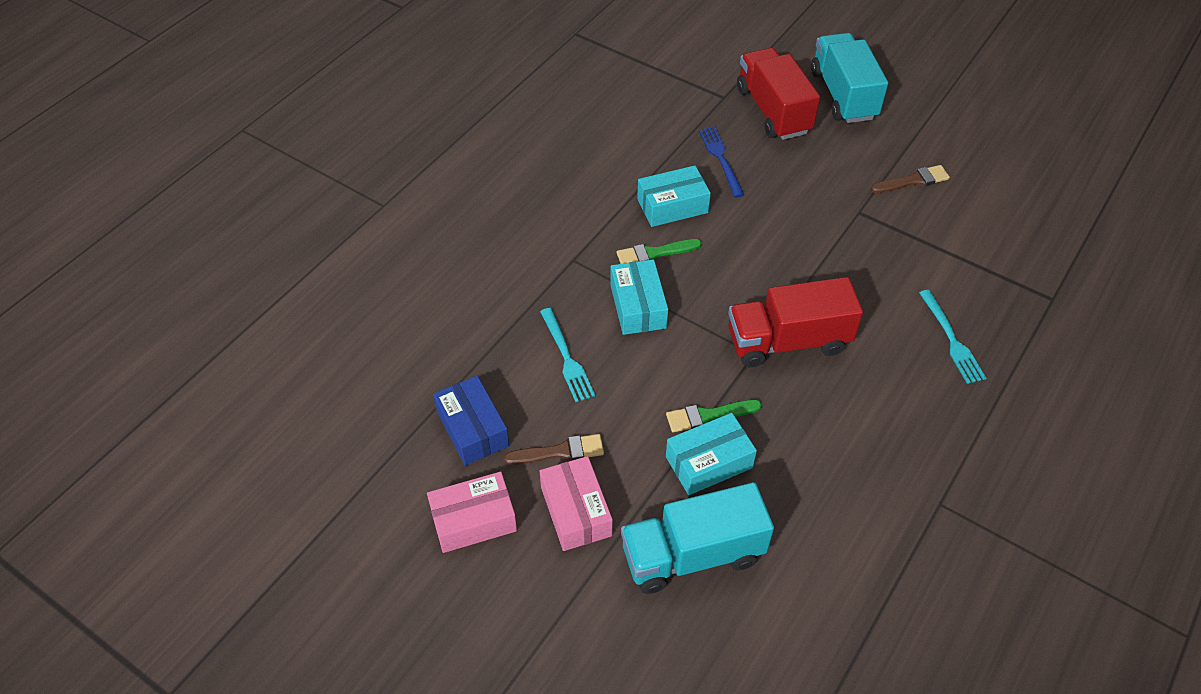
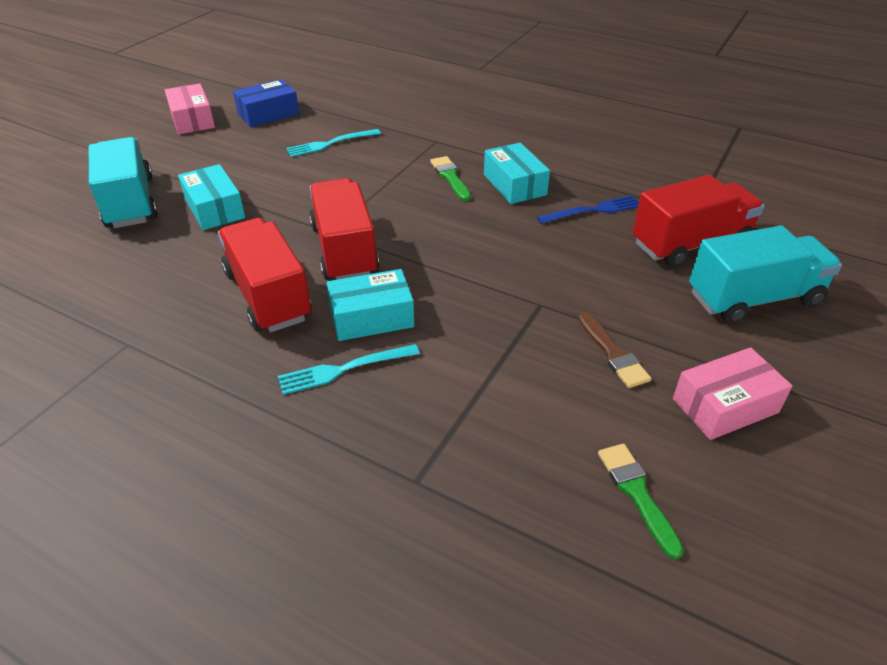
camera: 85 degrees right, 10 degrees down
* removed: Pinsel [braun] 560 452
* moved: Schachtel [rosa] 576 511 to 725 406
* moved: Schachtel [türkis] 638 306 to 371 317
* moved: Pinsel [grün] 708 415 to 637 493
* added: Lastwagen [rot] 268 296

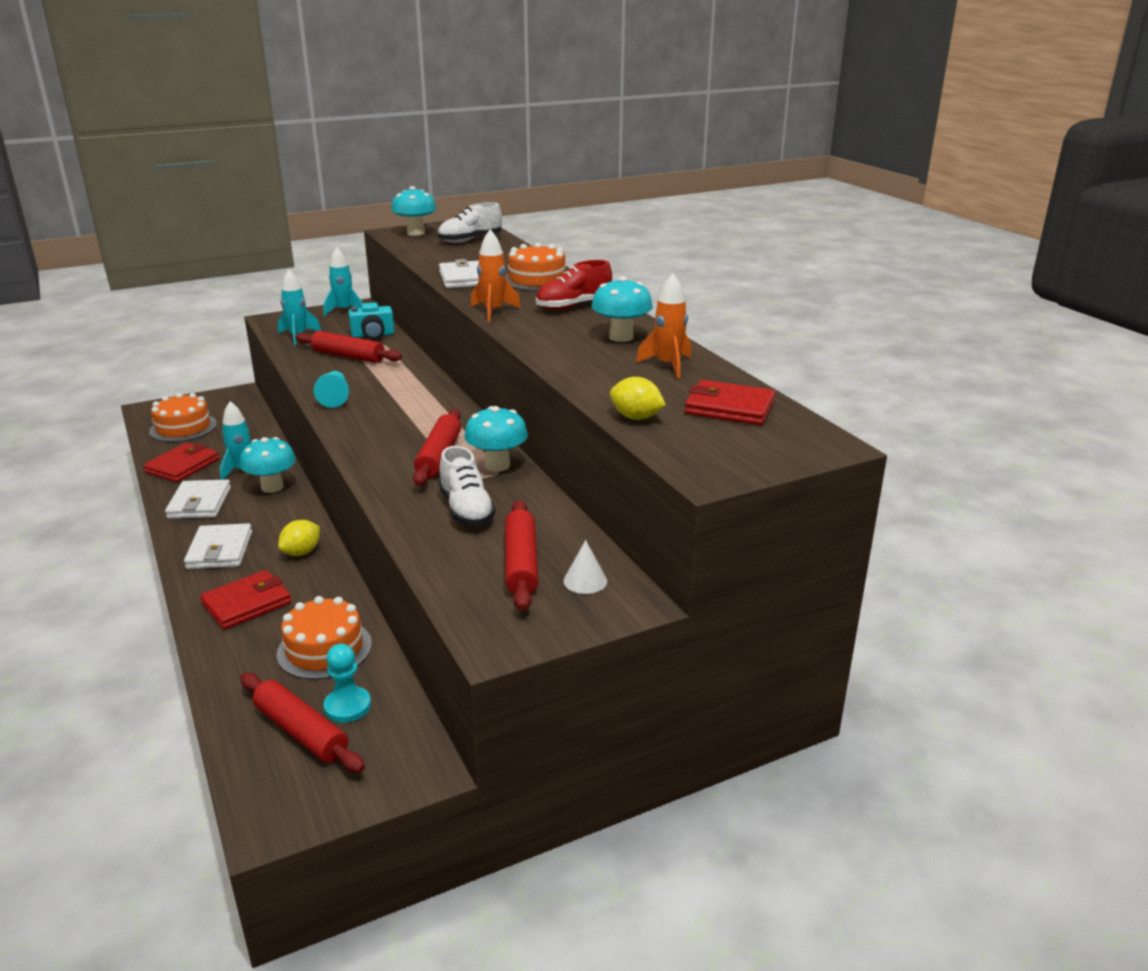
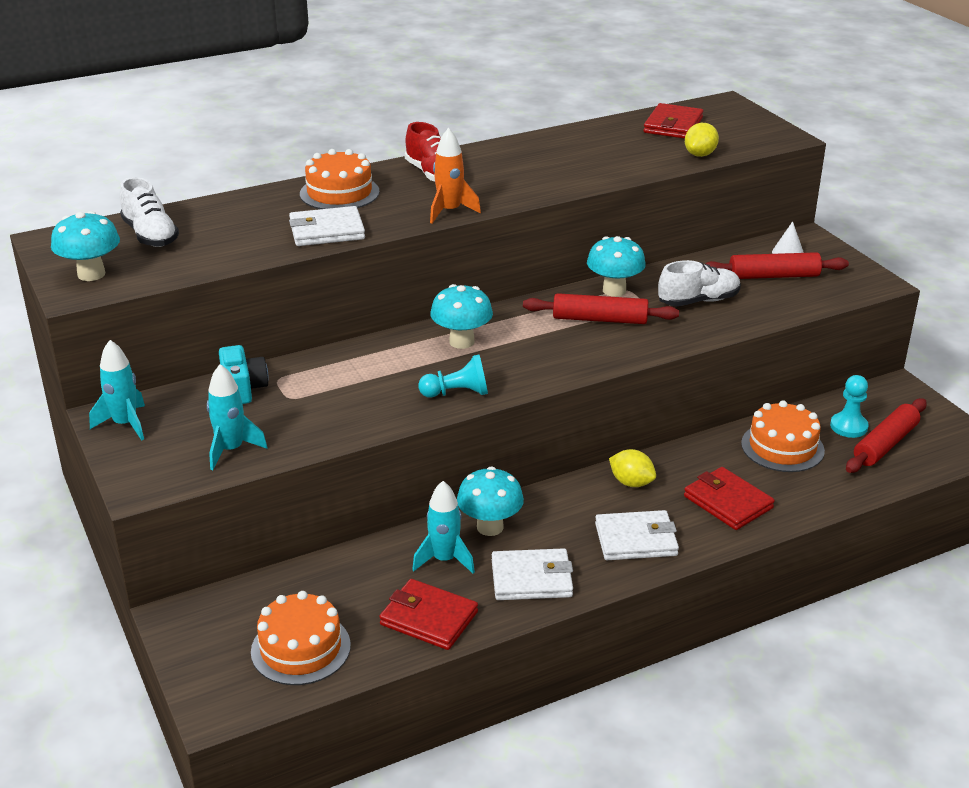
camera: 90 degrees left, 5 degrees up
* removed: Nudelholz [rot] 348 356
* moved: Pilz [türkis] 621 337 to 461 342
* removed: Rakete [orange] 668 365

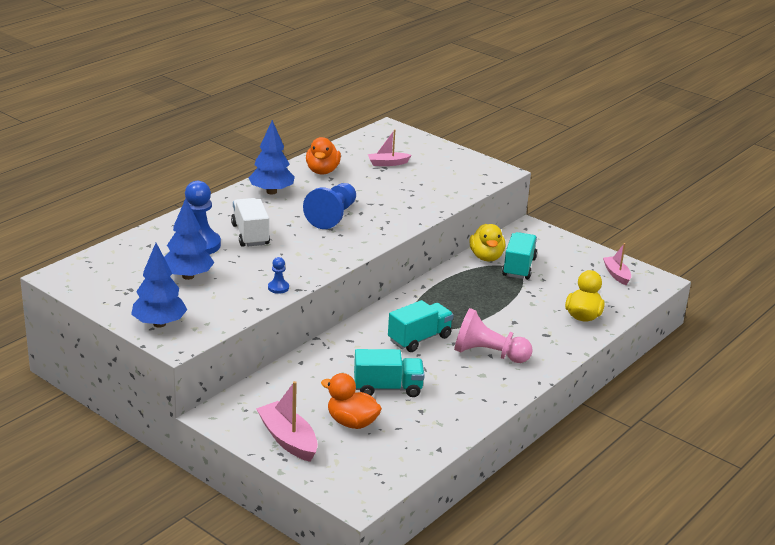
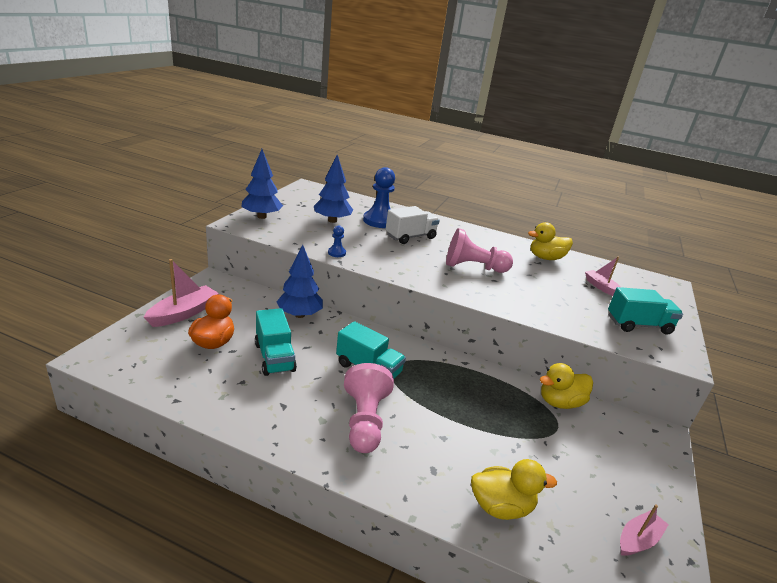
camera: 70 degrees right, 0 degrees up
* moved: Baum [blau] 271 192 to 299 314
* recoloured: Bauer [blau] 332 216 to Bauer [rosa] 473 267
* recoloured: Ente [orange] 322 171 to Ente [gelb] 546 258
* moved: Lastwagen [türkis] 519 267 to 638 325

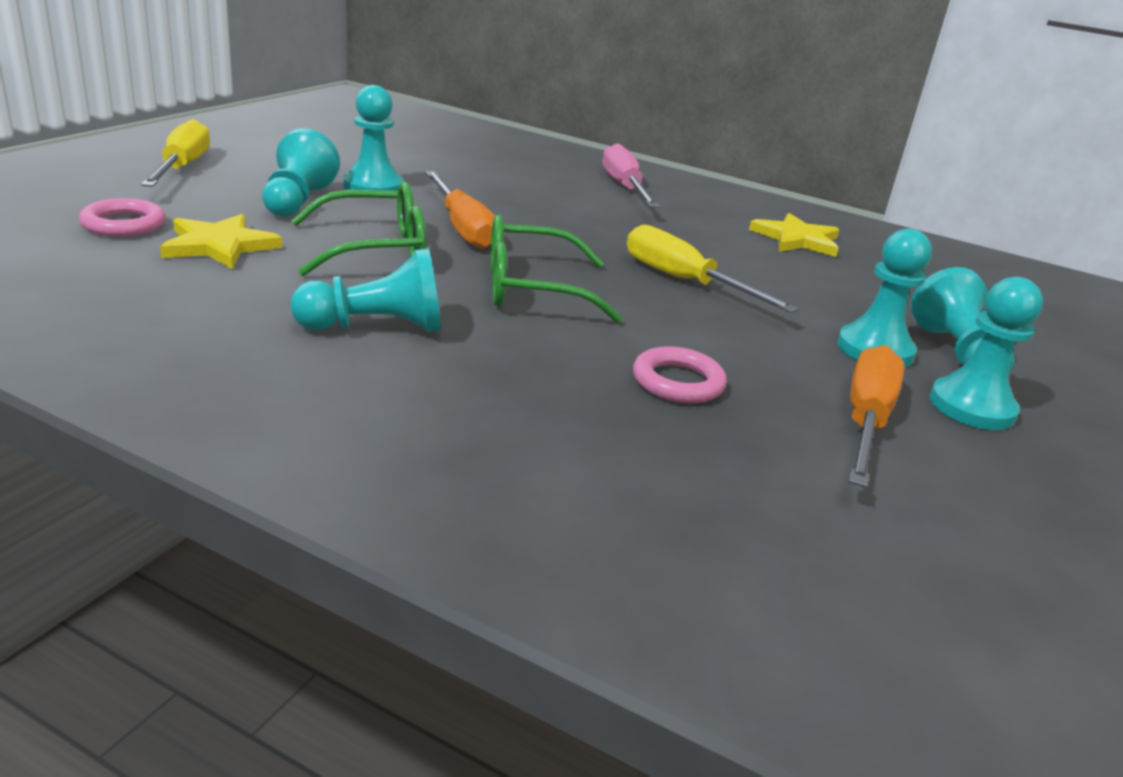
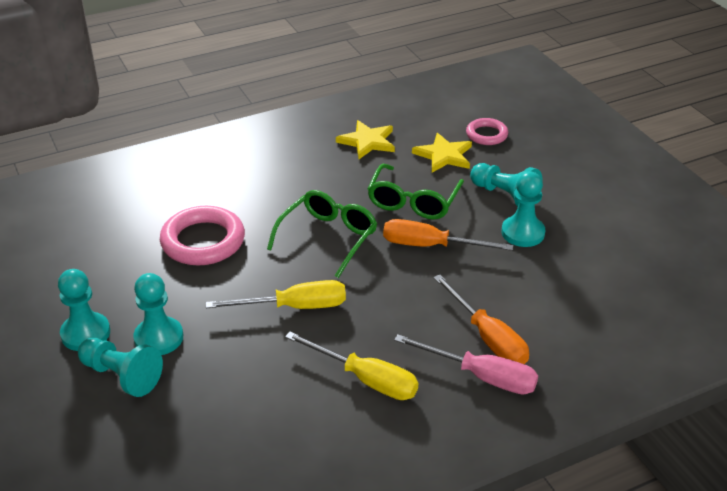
camera: 130 degrees right, 10 degrees up
* moved: Schraubenzieher [gelb] 182 167 to 365 379
* removed: Bauer [türkis] 376 327
* resized: Ring [rosa] 677 382 = 203 241 x1.74
* moved: Stern [gelb] 796 239 to 367 141
* moved: Schraubenzieher [orange] 866 421 to 488 337

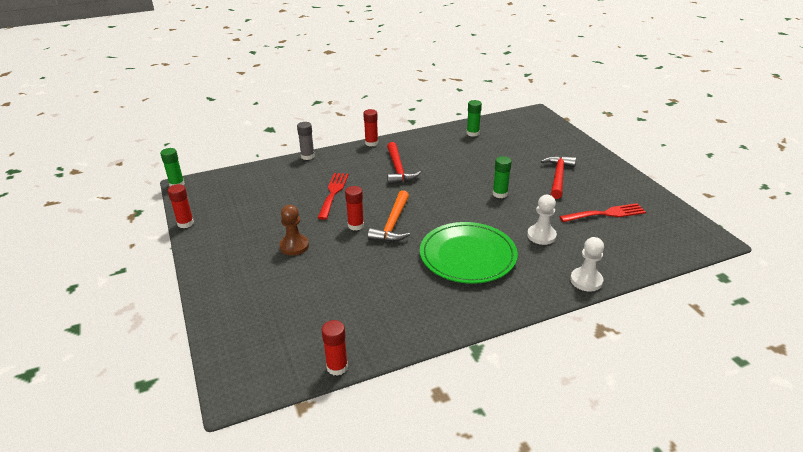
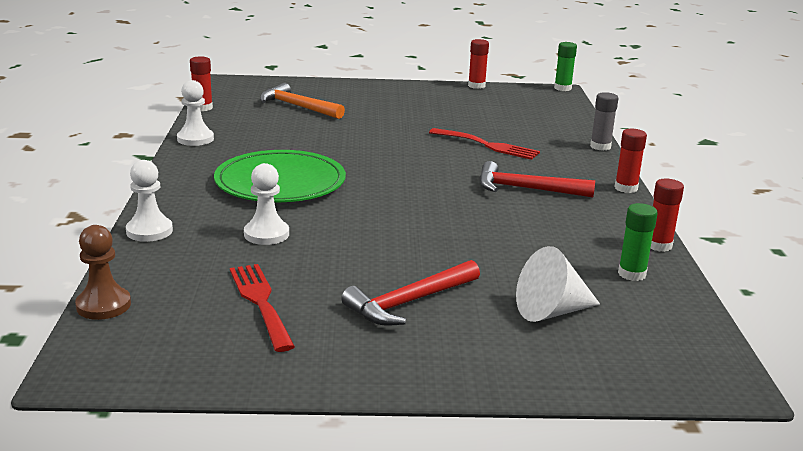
camera: 110 degrees right, 10 degrees down
* moved: Bauer [braun] 294 246 to 103 305
* moved: Klebestift [rot] 356 225 to 658 245
* moved: Hammer [orange] 393 224 to 297 106
* removed: Klebestift [grün] 500 194
* turned: Hammer [rot] 558 177 = 409 302 105 degrees clockwise
* turned: Gabel [rot] 606 214 = 260 302 150 degrees clockwise
* added: Bauer [weiß] 195 139
* added: Kegel [weiß] 551 311

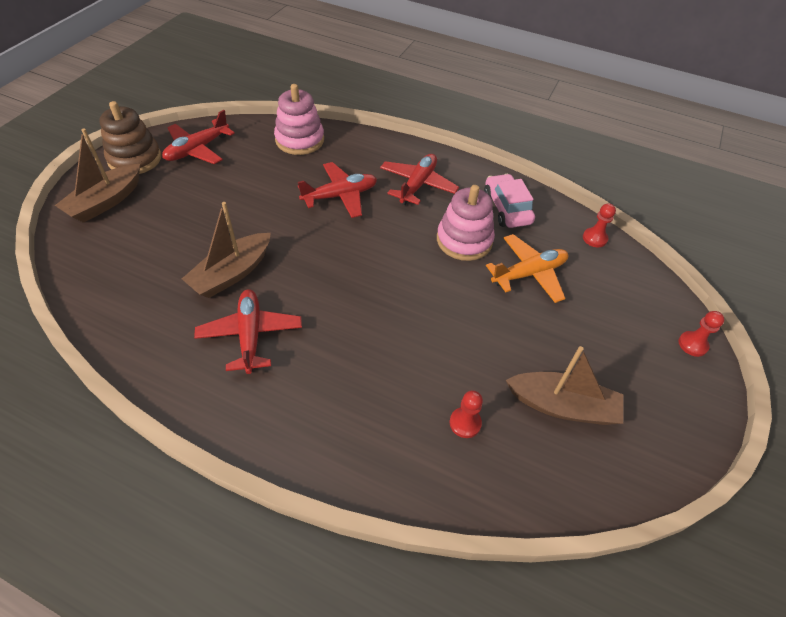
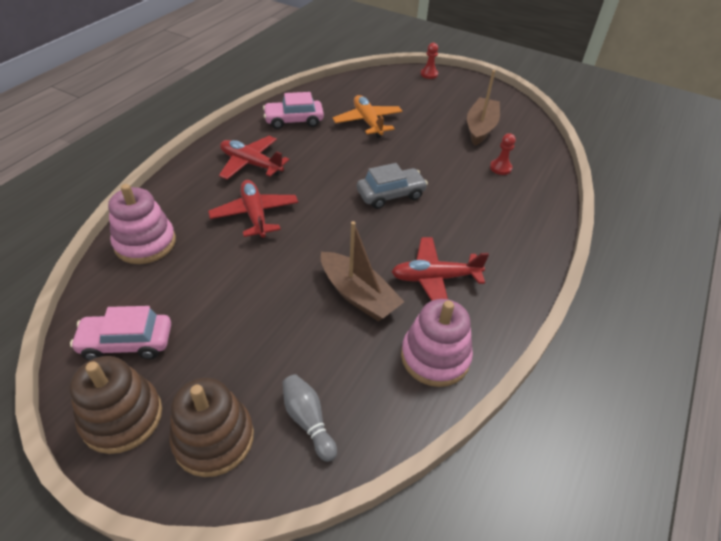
camera: 85 degrees left, 5 degrees down
* replaced: Boot [braun] 106 202 to Stapelspielzeug [braun] 214 438
* replaced: Flugzeug [rot] 197 149 to Auto [rosa] 127 342
* moved: Stapelspielzeug [rosa] 464 240 to 435 357
* removed: Bauer [rot] 594 238
* added: Bowlingkegel [grau] 308 420
* added: Auto [grau] 390 195

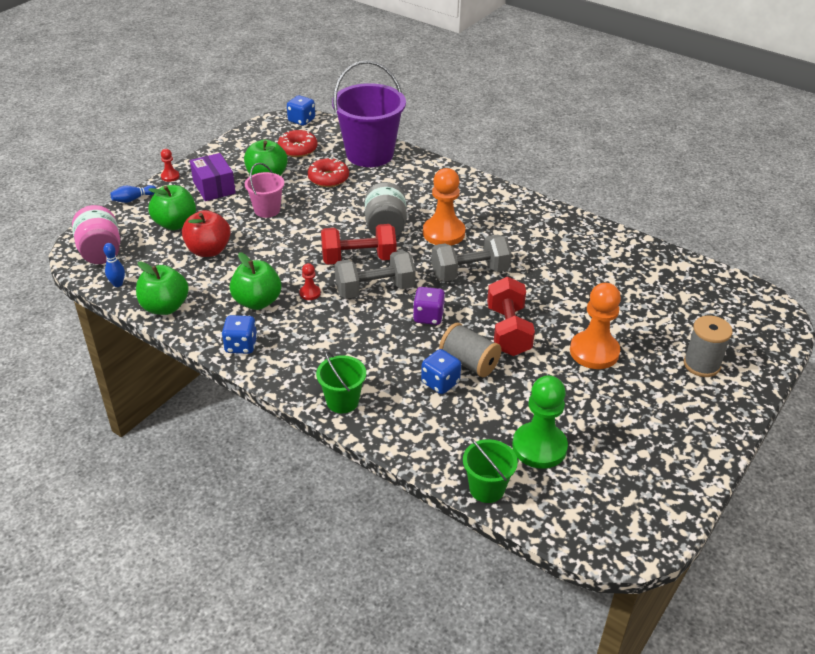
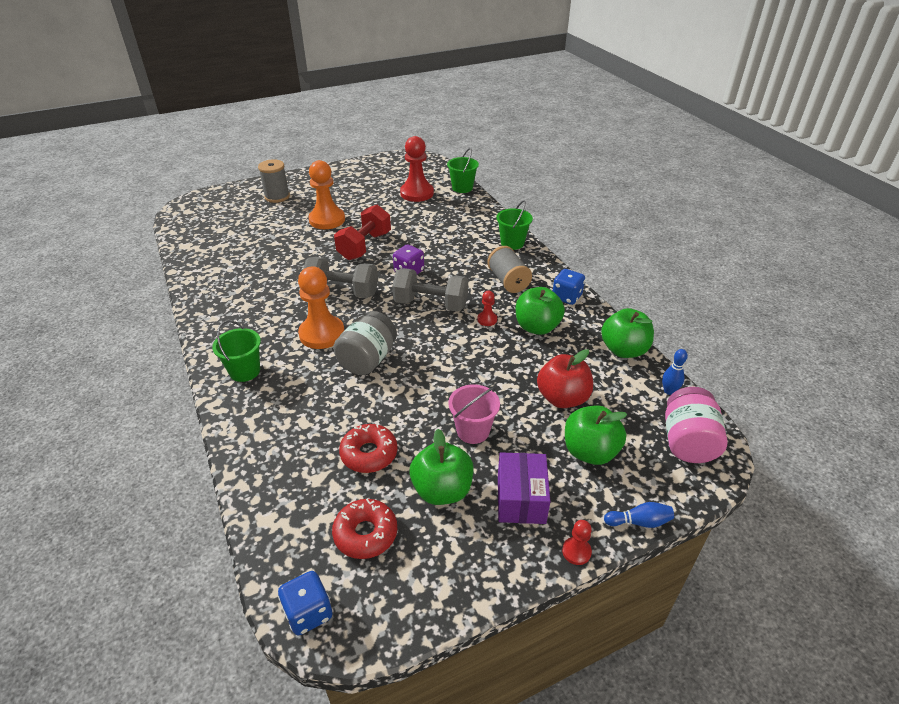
camera: 150 degrees left, 0 degrees up
* removed: Hantel [rot] 359 259
* removed: Eimer [lila] 369 154
* removed: Spielwürfel [blau] 440 383
* moved: Garnrolle [grau] 469 363 to 508 281
* recoloured: Bauer [grün] 539 447 to Bauer [rot] 417 193
* added: Eimer [grün] 245 371

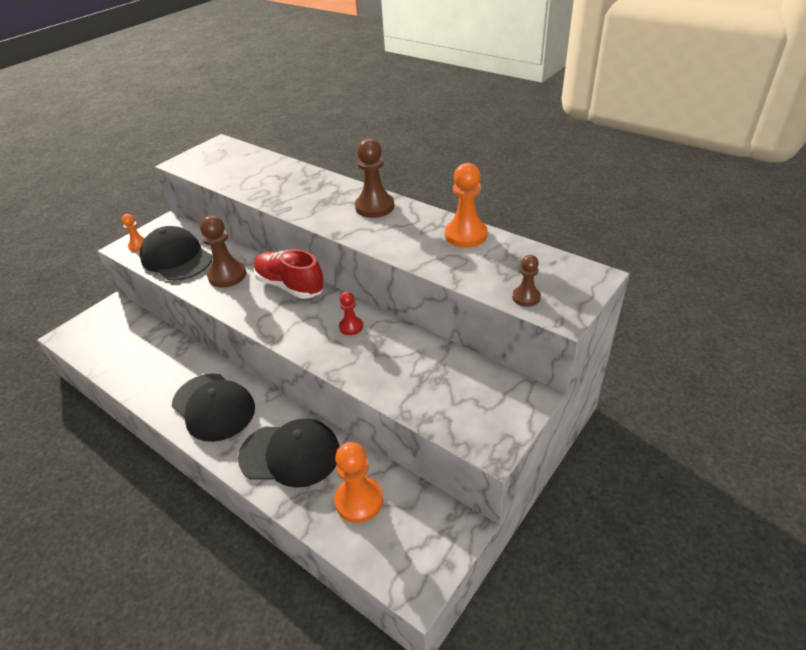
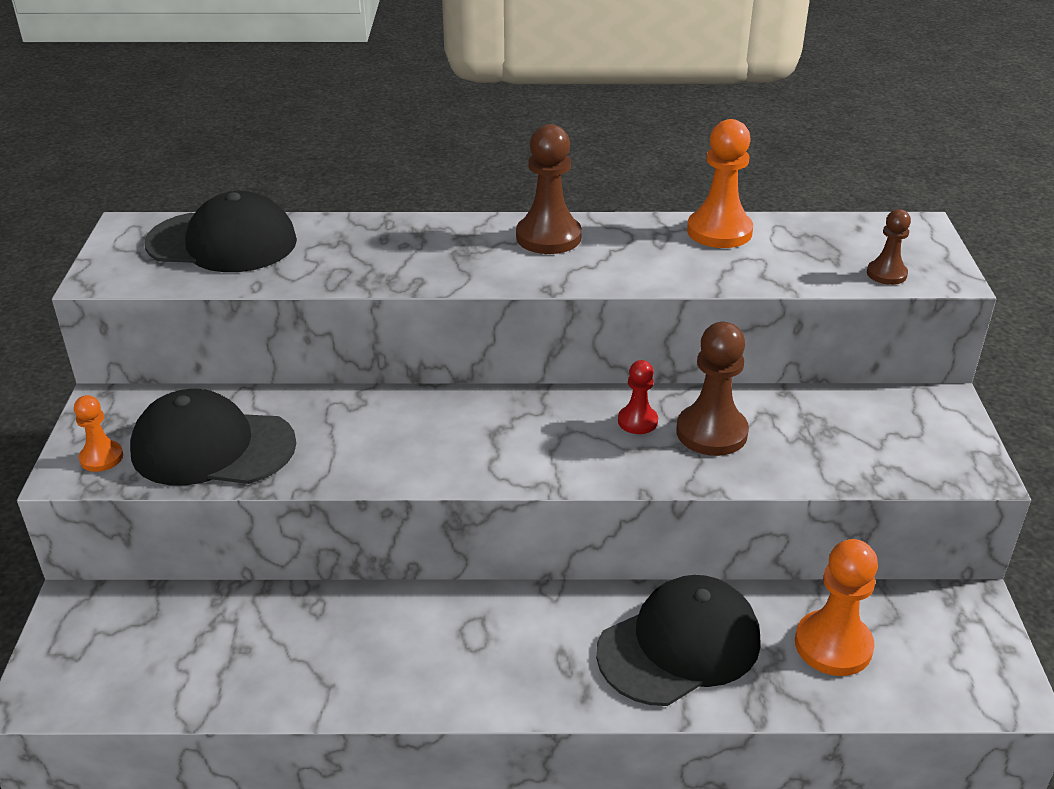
camera: 40 degrees left, 5 degrees down
* moved: Kappe [schwarz] 213 407 to 222 242
* moved: Bauer [braun] 227 275 to 711 432
* removed: Schuh [rot] 290 286

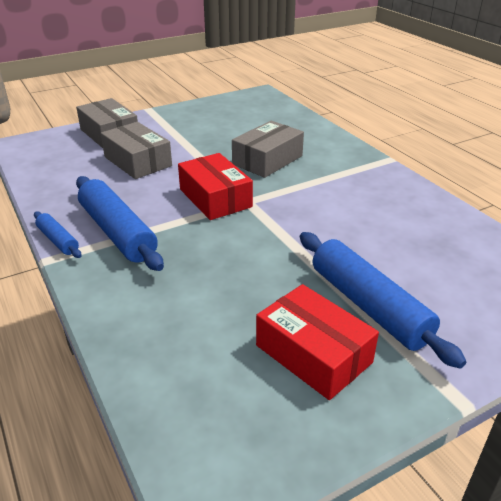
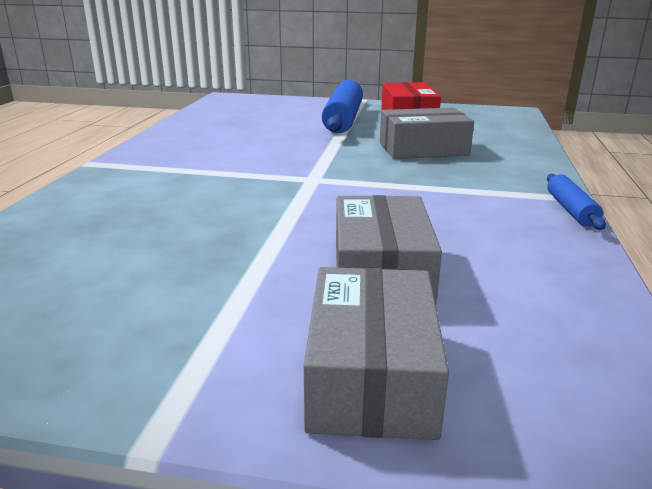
camera: 140 degrees left, 10 degrees down
* removed: Nudelholz [blau] 117 232
* removed: Schachtel [rot] 215 198
* moved: Schachtel [grau] 267 160 to 423 149

